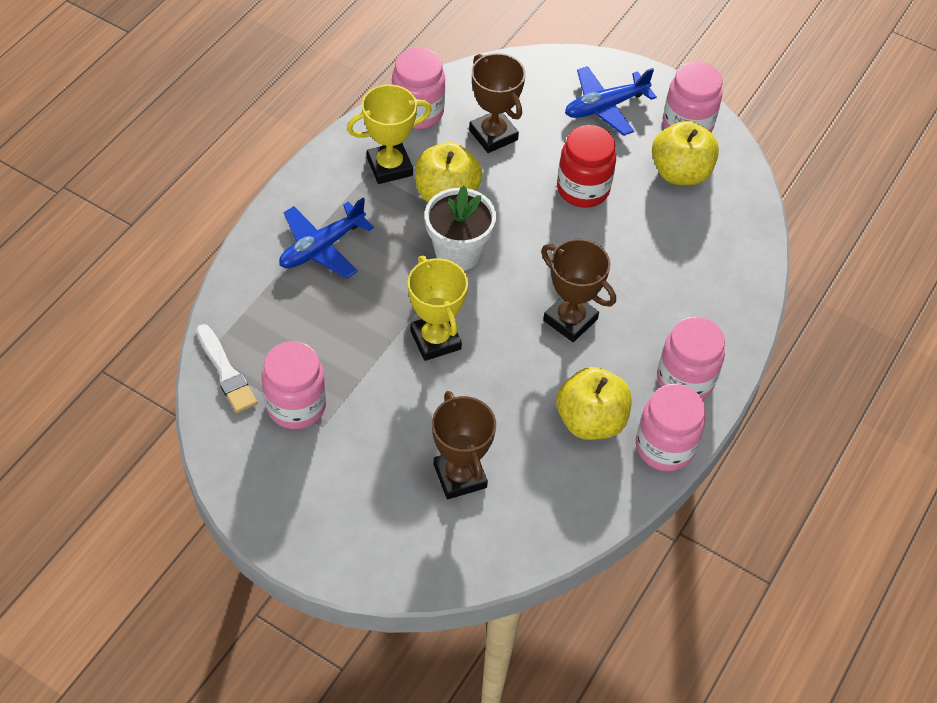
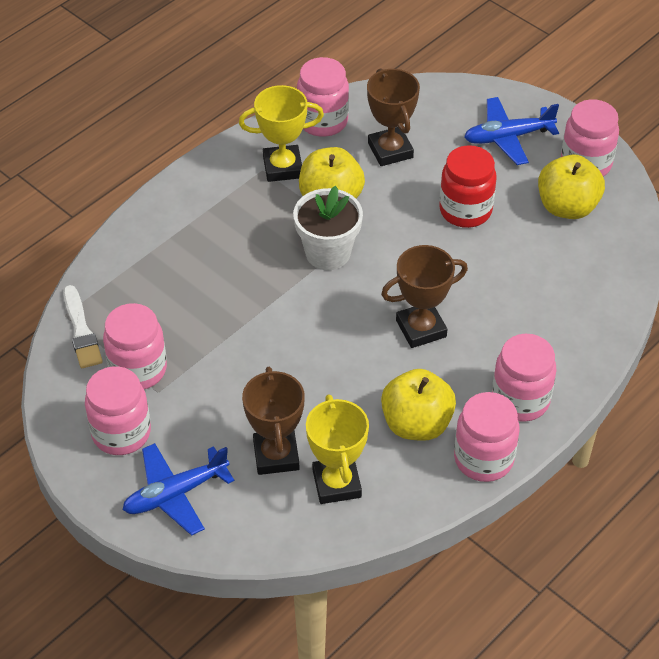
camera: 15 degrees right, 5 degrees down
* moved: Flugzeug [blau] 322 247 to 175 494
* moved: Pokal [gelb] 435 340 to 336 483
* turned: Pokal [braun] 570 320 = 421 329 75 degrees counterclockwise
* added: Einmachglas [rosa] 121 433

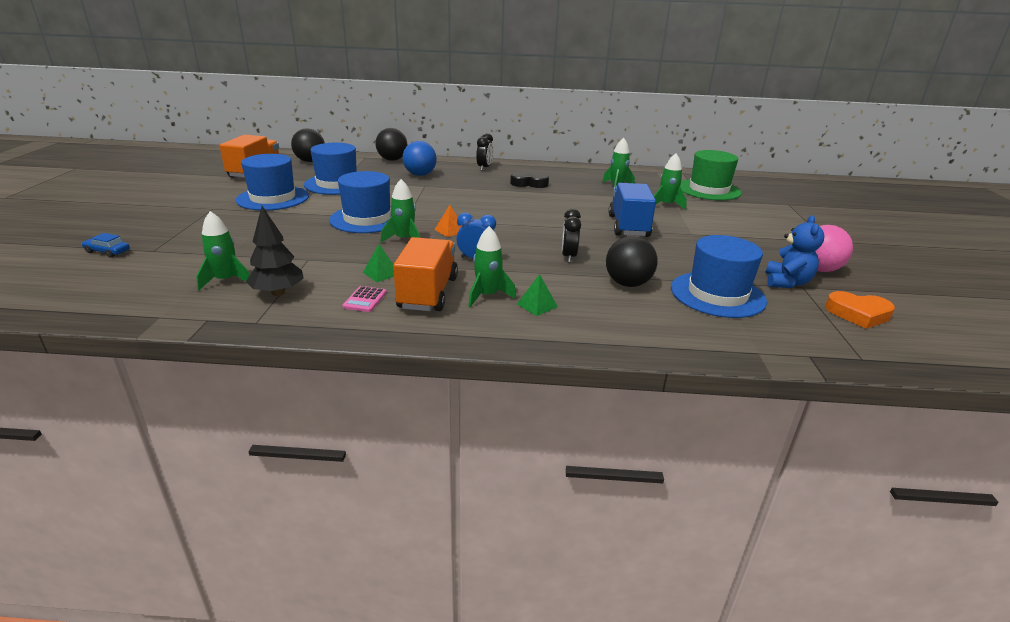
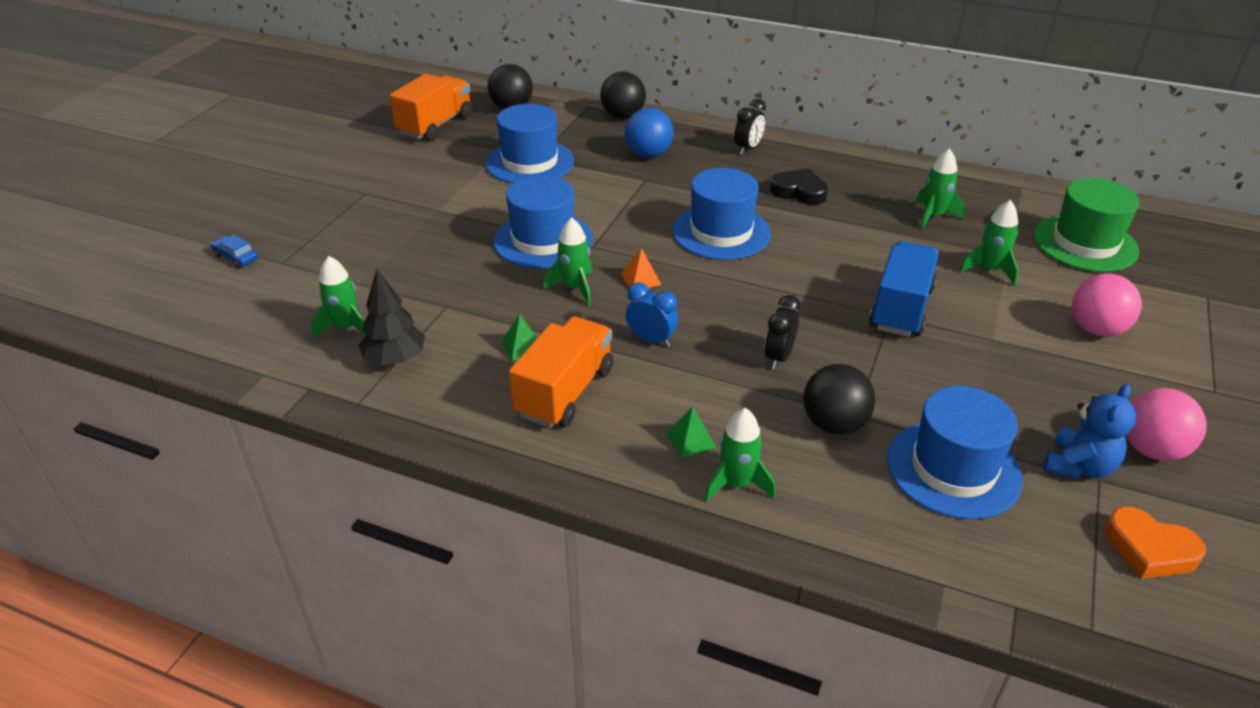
camera: 20 degrees right, 10 degrees up
* moved: Hut [blau] 273 198 to 721 232
* removed: Taschenrechner [rosa] 365 299
* moved: Rakete [grün] 487 296 to 737 484
* added: Ball [rosa] 1096 329

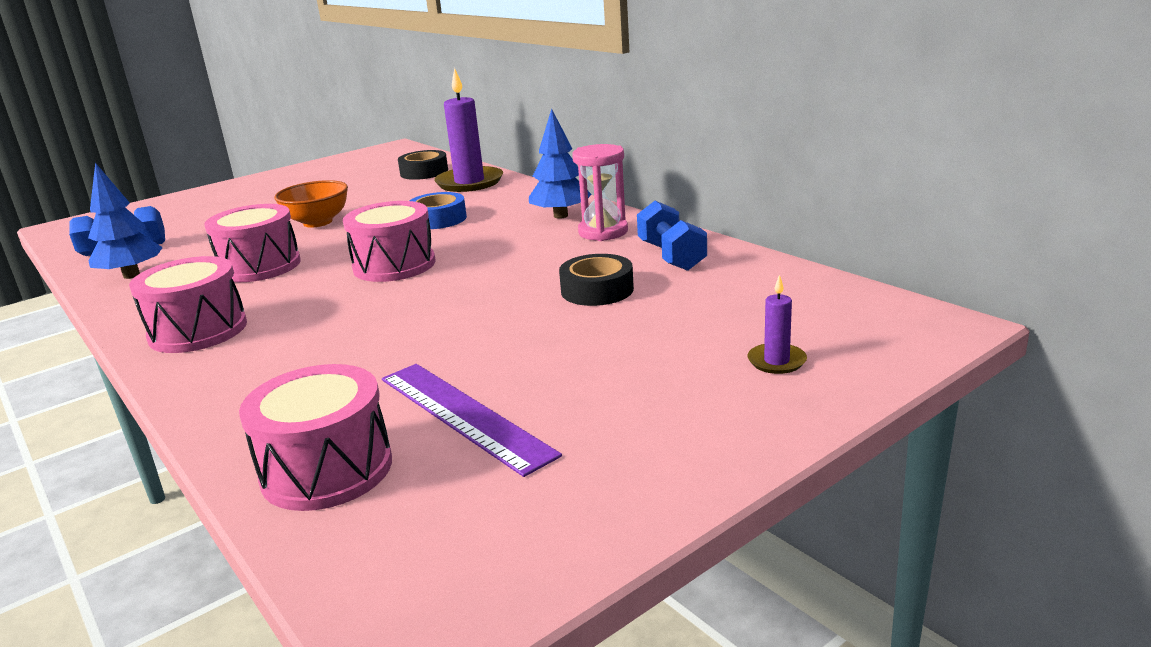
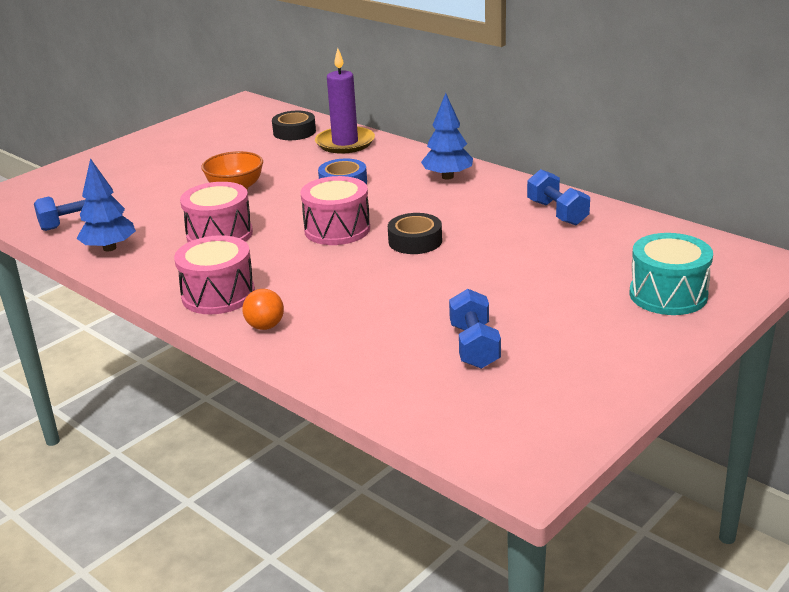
camera: 10 degrees left, 5 degrees up
* removed: Trommel [rosa] 327 470
* replaced: Lineal [lila] 463 415 to Hantel [blau] 474 346
* moved: Klebeband [schwarz] 597 290 to 415 241
* removed: Sanduhr [rosa] 603 232
* replaced: Kerze [lila] 776 361 to Trommel [türkis] 668 295
* added: Ball [orange] 265 326

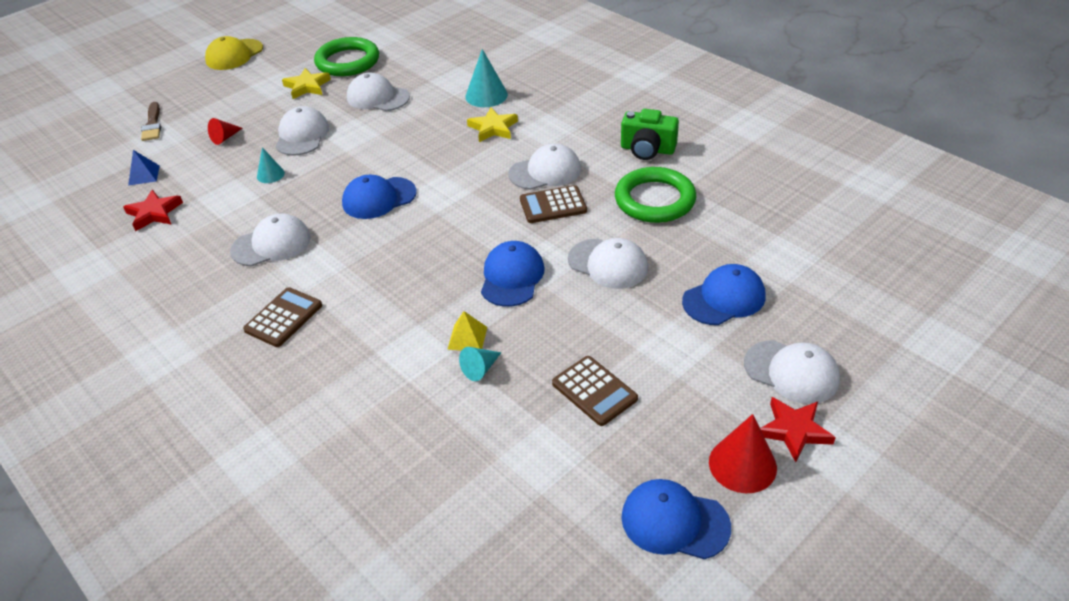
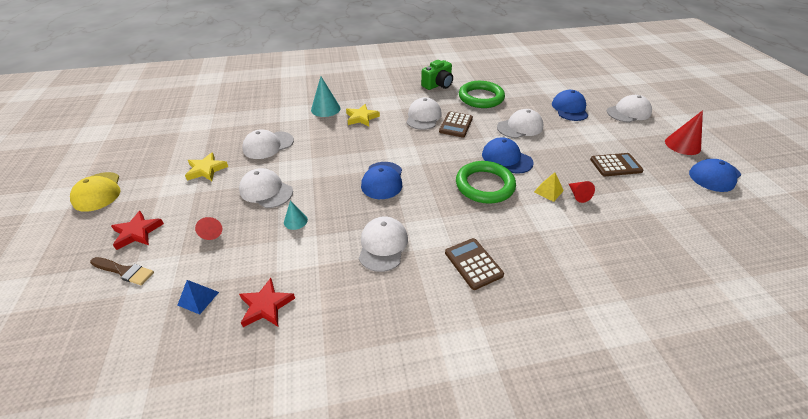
camera: 60 degrees left, 0 degrees up
* moved: Ring [grün] 347 61 to 484 185
* recoloured: Kegel [türkis] 480 369 to Kegel [rot] 578 195
* moved: Stern [rot] 794 430 to 137 232

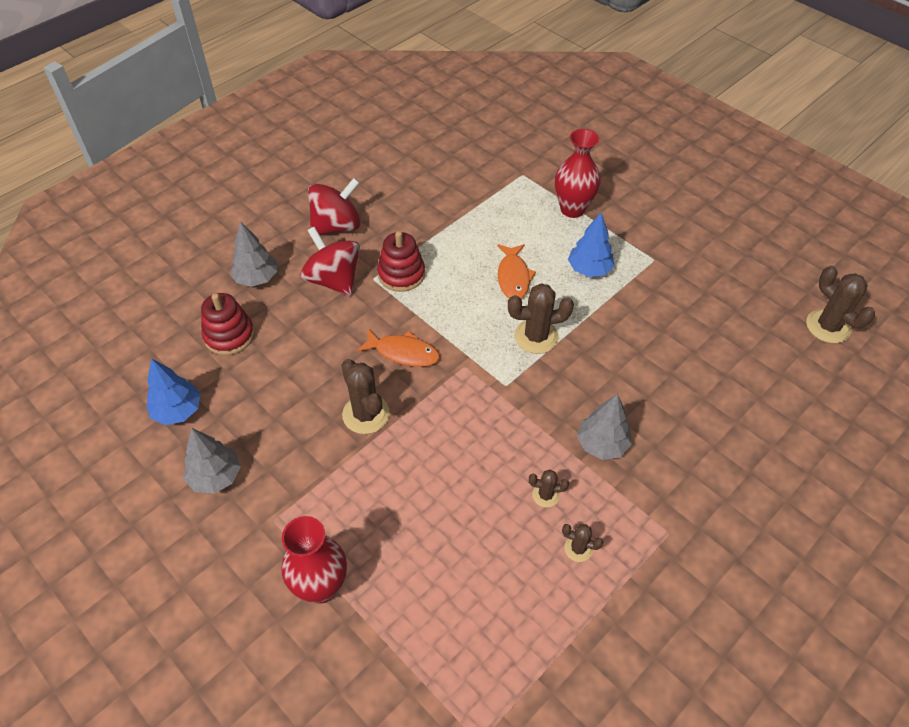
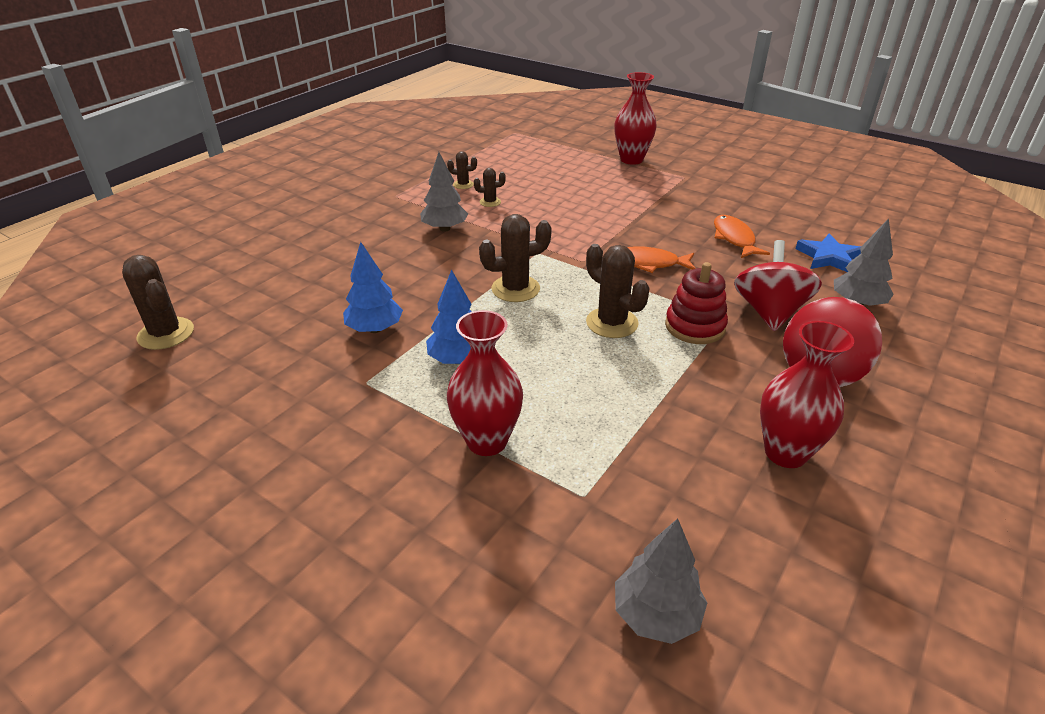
camera: 170 degrees right, 15 degrees down
* moved: Baum [blau] 178 411 to 375 329
* moved: Baum [grau] 215 477 to 656 614
* replaced: Stapelspielzeug [rot] 229 335 to Stern [blau] 828 257
* turned: Kreisel [rot] 334 280 = 769 312 120 degrees counterclockwise
* moved: Kaktus [braun] 366 414 to 612 323
* moved: Fisch [orange] 513 277 to 734 238
* added: Vase [rot] 785 453

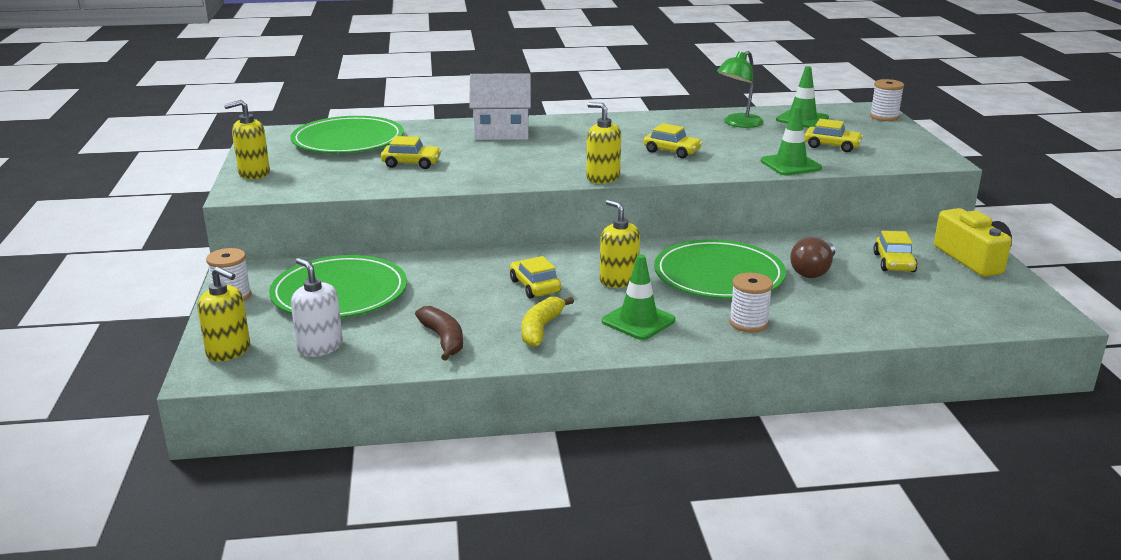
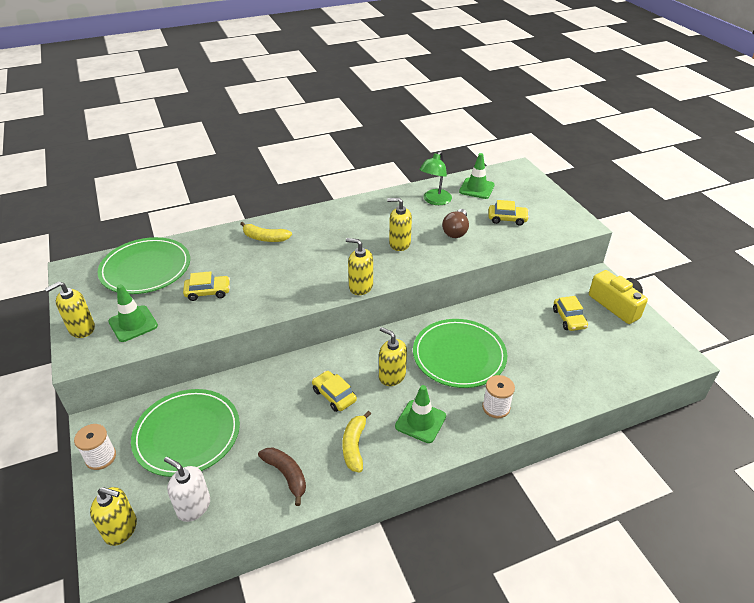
camera: 15 degrees left, 15 degrees up
* replaced: Haus [weiß] 501 132 to Banane [gelb] 265 238
* replaced: Auto [gelb] 672 151 to Seifenspender [gelb] 399 243
* moved: Leitkegel [grün] 790 165 to 133 324
* moved: Glühbirne [braun] 813 271 to 456 231
* removed: Garnrolle [weiß] 884 117

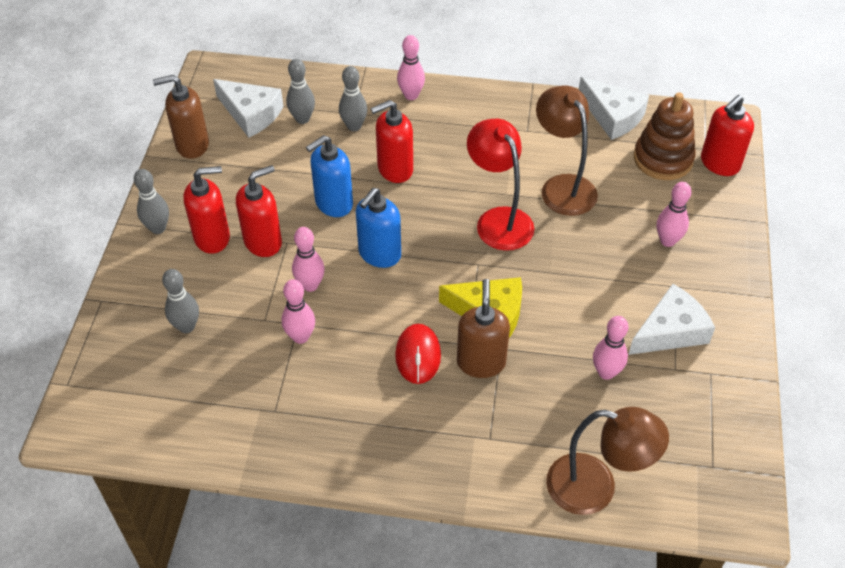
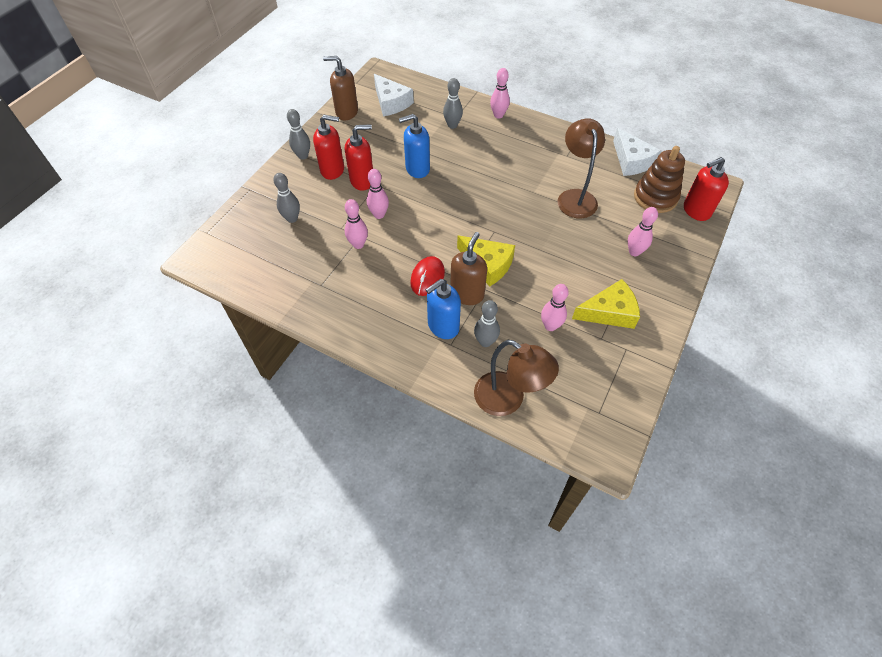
camera: 20 degrees right, 5 degrees up
* moved: Bowlingkegel [grau] 302 119 to 485 342
* moved: Seifenspender [blau] 379 254 to 443 326
* removed: Seifenspender [rot] 394 169
* removed: Lampe [rot] 498 220
* recoloured: Käse [weiß] 670 331 to Käse [gelb] 609 312

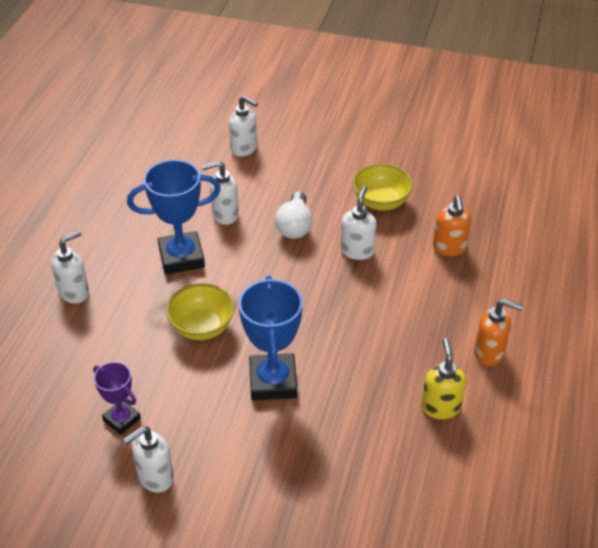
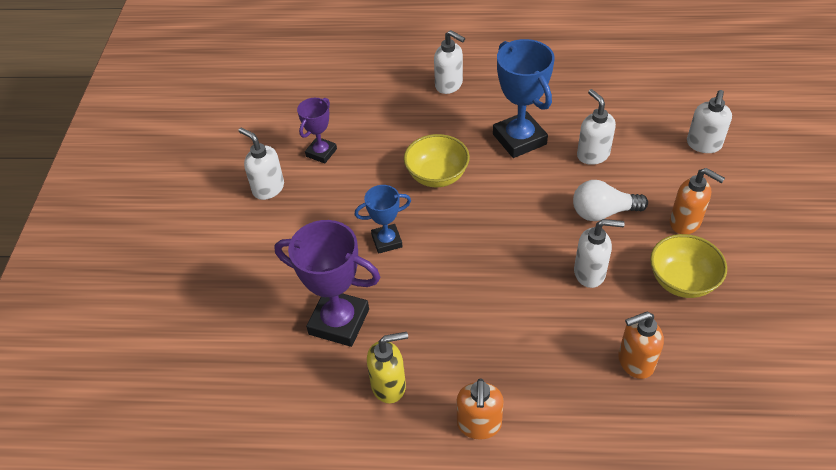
camera: 80 degrees right, 5 degrees up
* resized: Pokal [blau] 273 381 = 387 241 x0.58
* added: Pokal [lila] 339 322
* added: Seifenspender [orange] 685 222

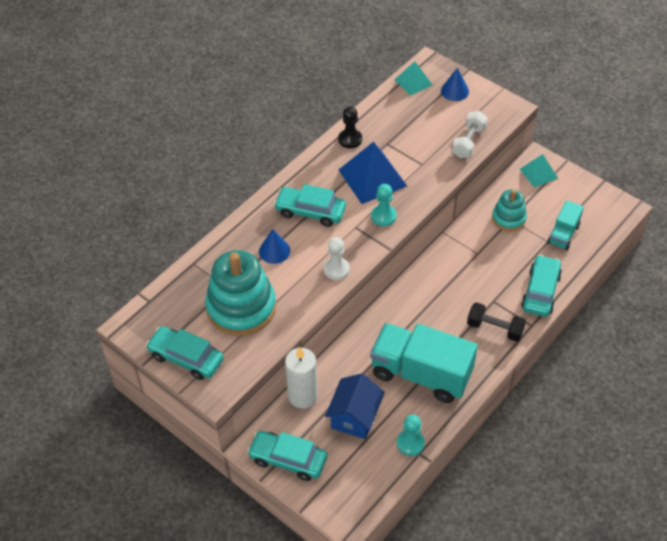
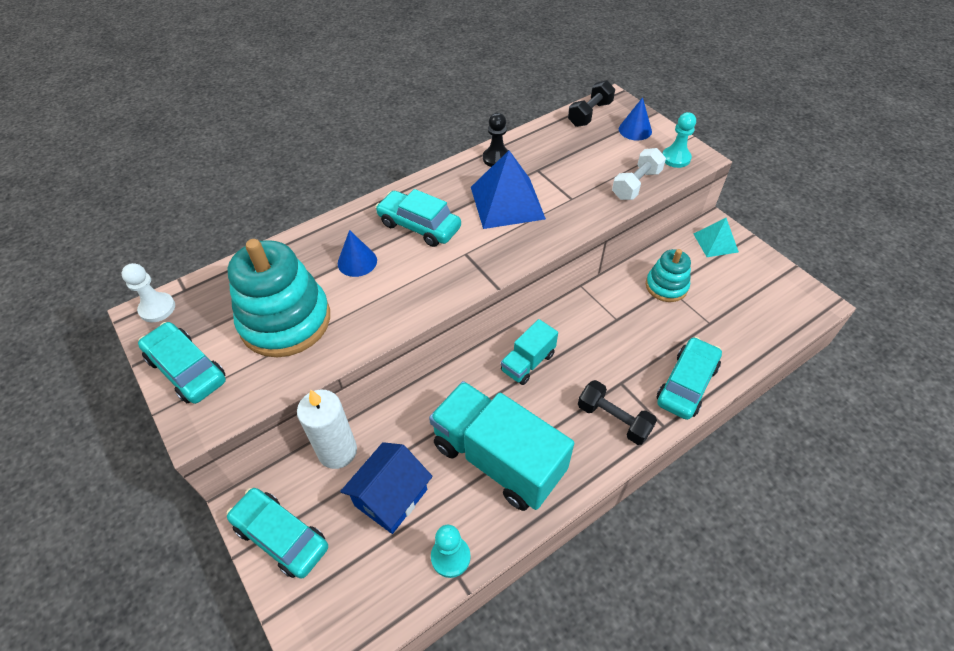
camera: 15 degrees right, 0 degrees up
* moved: Bauer [weiß] 336 269 to 157 308
* moved: Bauer [türkis] 383 216 to 676 158
* replaced: Pyramide [türkis] 413 82 to Hantel [schwarz] 590 114
* moved: Lastwagen [türkis] 563 234 to 528 362

